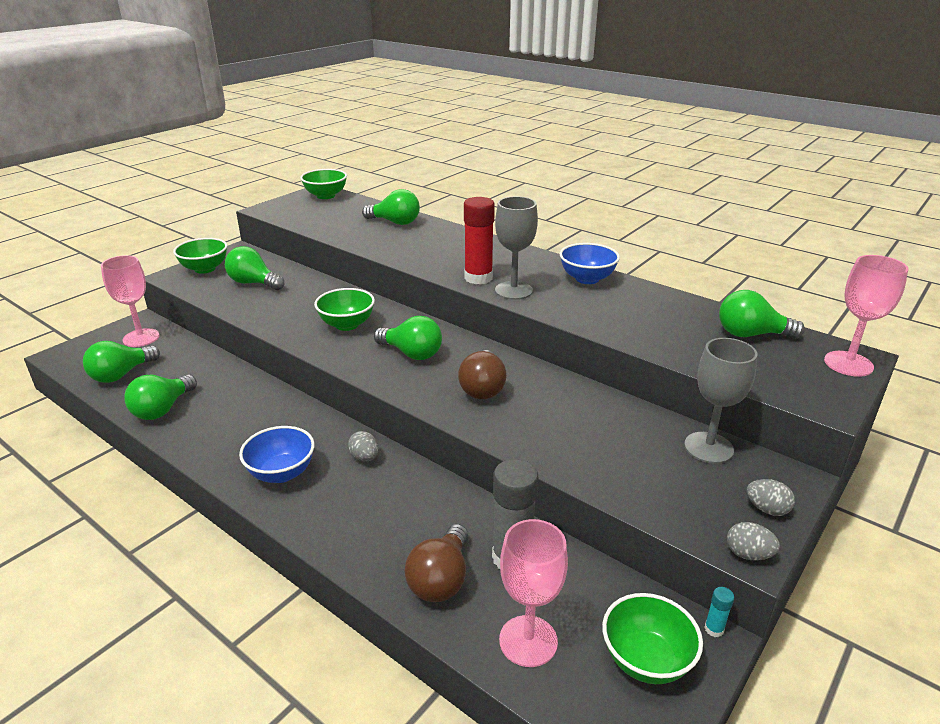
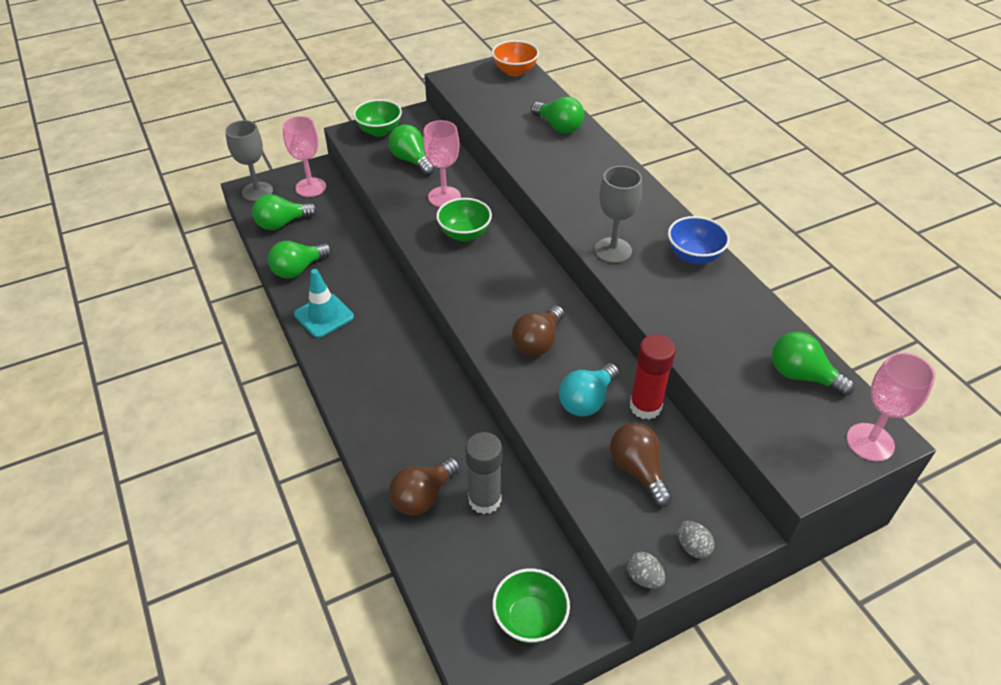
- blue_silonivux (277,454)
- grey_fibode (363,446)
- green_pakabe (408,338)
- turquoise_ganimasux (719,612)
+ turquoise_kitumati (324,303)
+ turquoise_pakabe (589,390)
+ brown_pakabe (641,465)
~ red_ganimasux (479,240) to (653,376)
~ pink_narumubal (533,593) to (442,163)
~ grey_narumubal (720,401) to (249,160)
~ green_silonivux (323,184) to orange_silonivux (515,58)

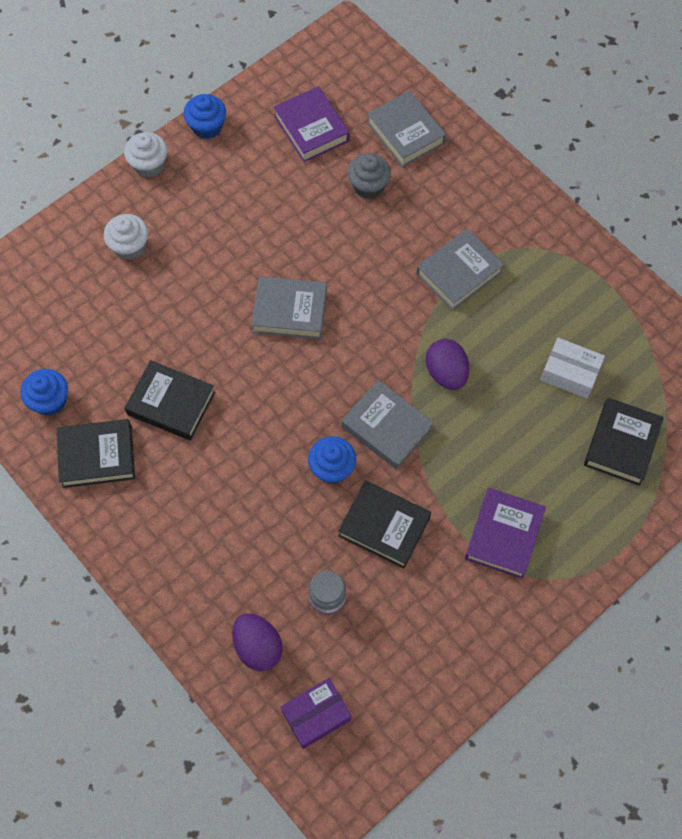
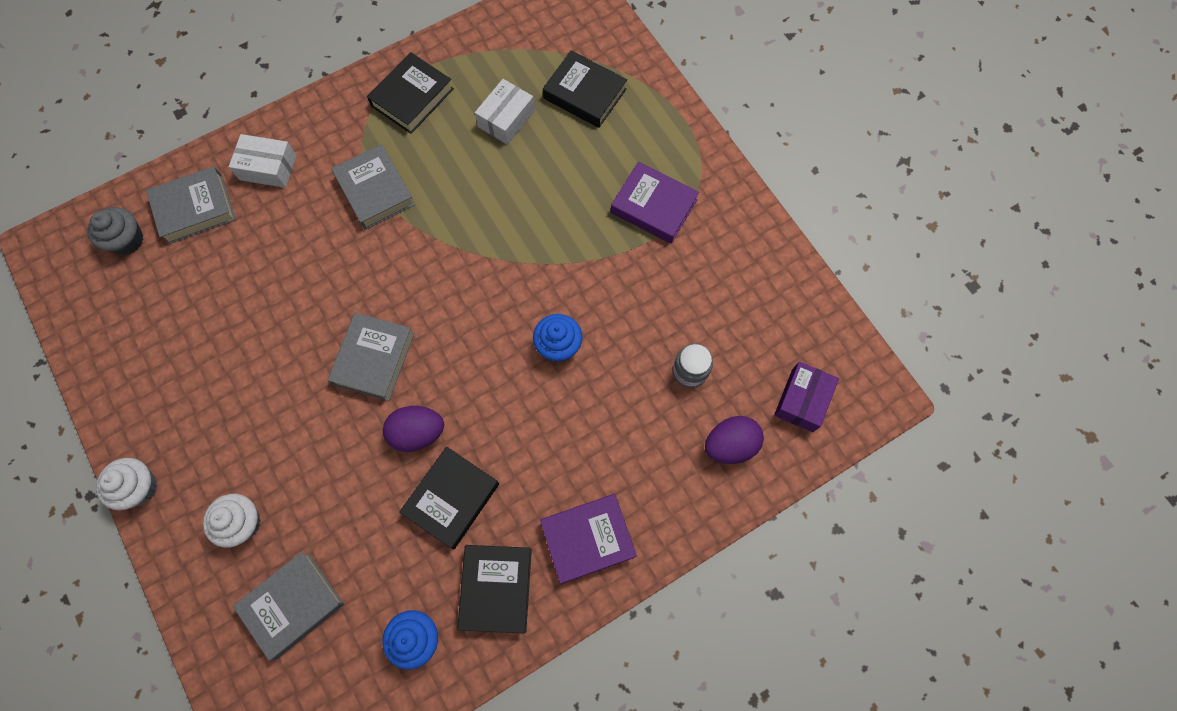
- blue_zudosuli (205,116)
+ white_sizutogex (263,161)
~ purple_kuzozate (311,124) to (588,539)
~ black_kuzozate (384,525) to (410,93)
~ grey_kuzozate (387,424) to (288,606)
~ grey_zudosuli (369,176) to (115,231)
~ purple_fibode (447,364) to (413,429)
~ purple_sizutogex (316,713) = (806,397) 45 degrees clockwise

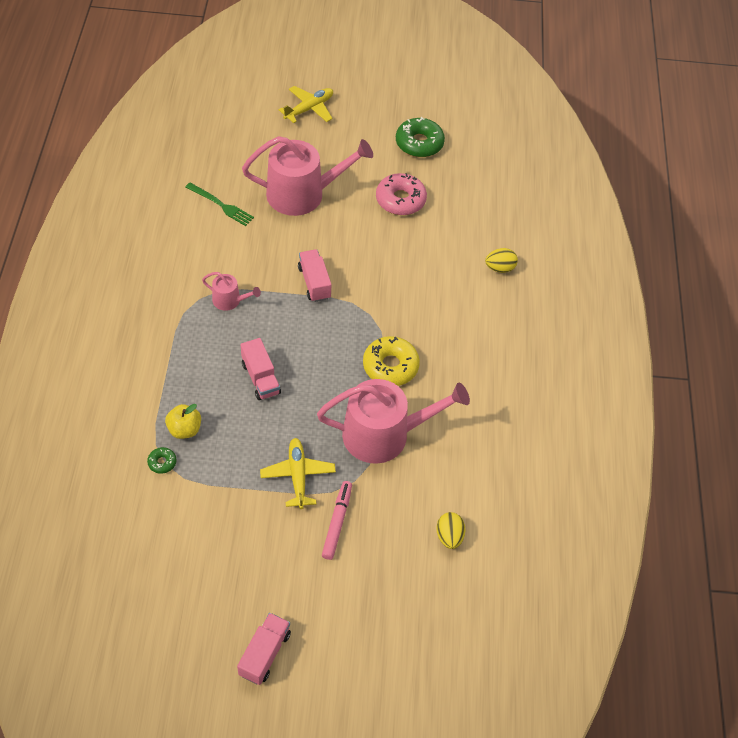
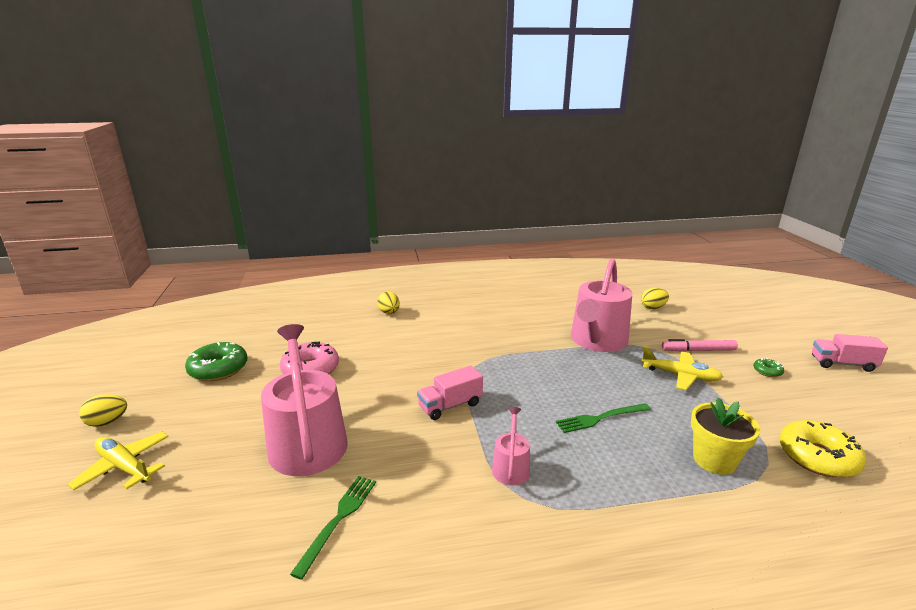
+ yellow_fibode (103,410)
~ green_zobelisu (161,460) to (768,367)
~ yellow_zobelisu (391,361) to (822,449)
~ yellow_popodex (183,421) to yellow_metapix (725,436)
~ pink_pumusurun (261,369) to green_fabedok (603,418)
~ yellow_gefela (298,473) = (682,368) 135 degrees counterclockwise
~ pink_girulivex (393,421) = (601,305) 135 degrees counterclockwise

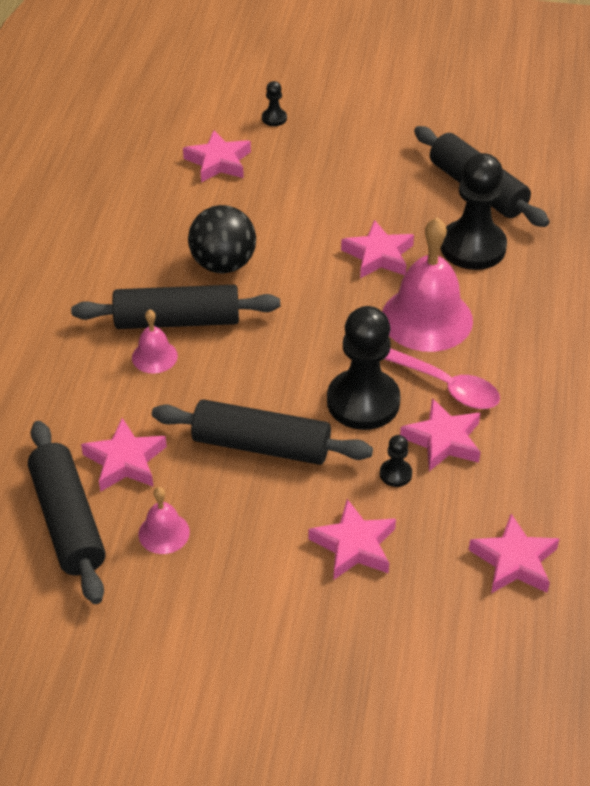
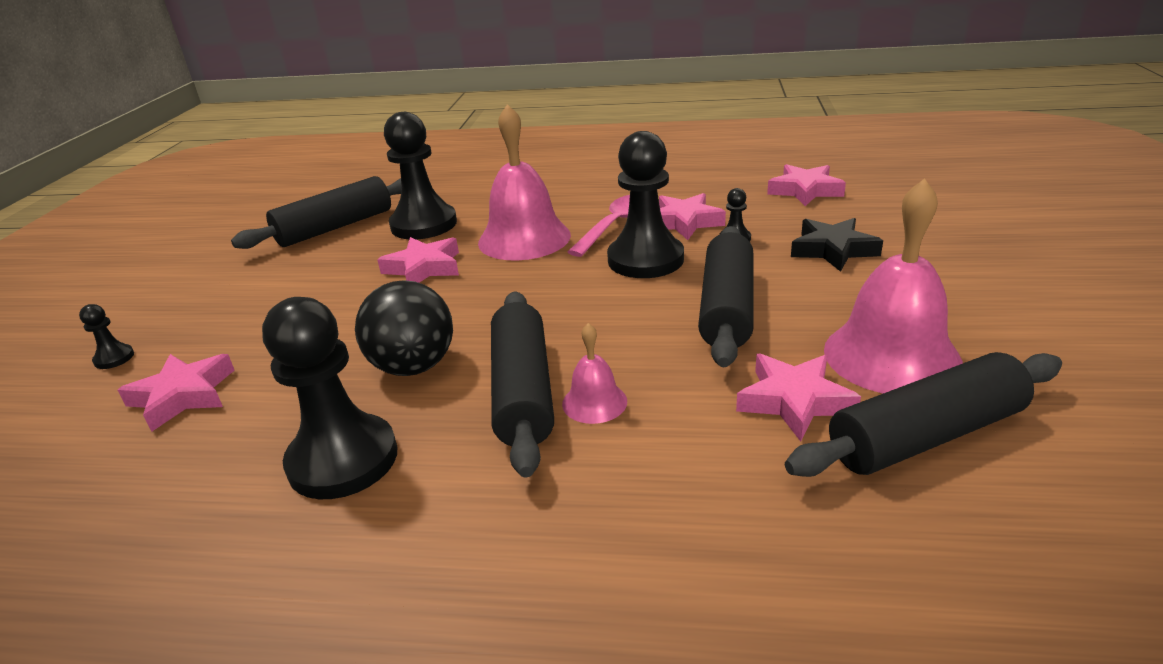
+ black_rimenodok (329,398)
~ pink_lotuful (352,539) to black_lotuful (837,245)
~ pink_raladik (164,520) = (893,285) x2.06

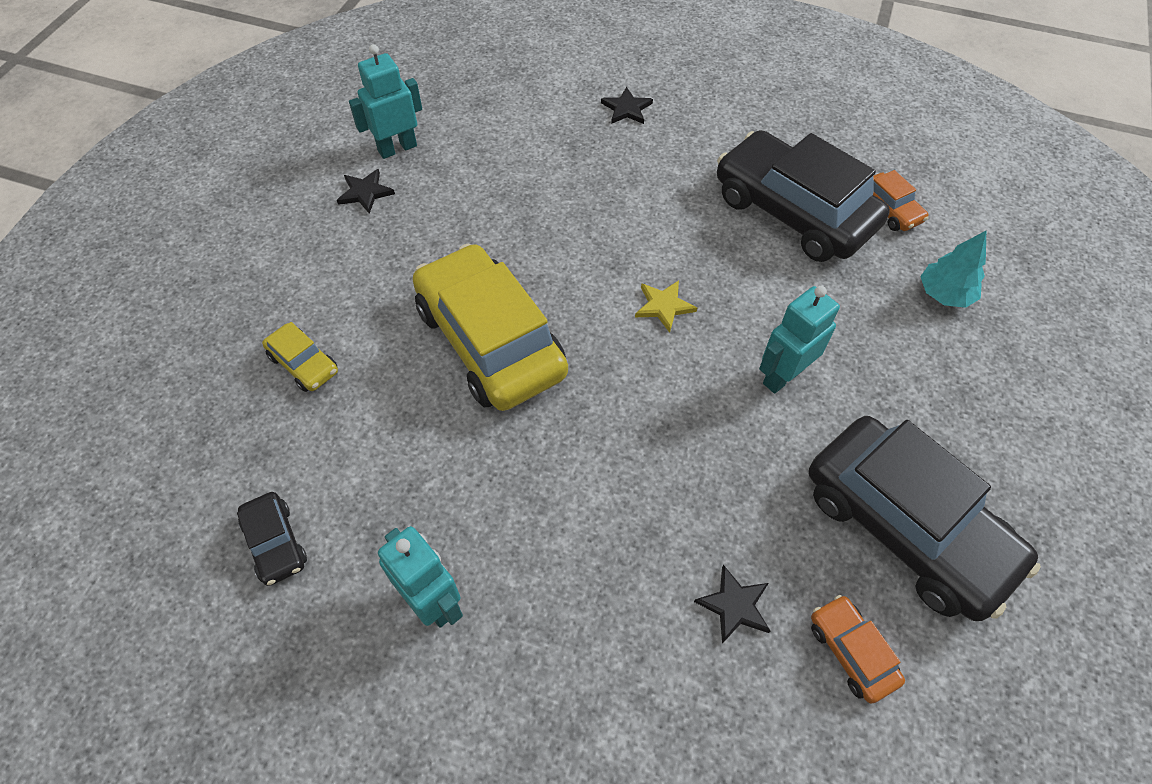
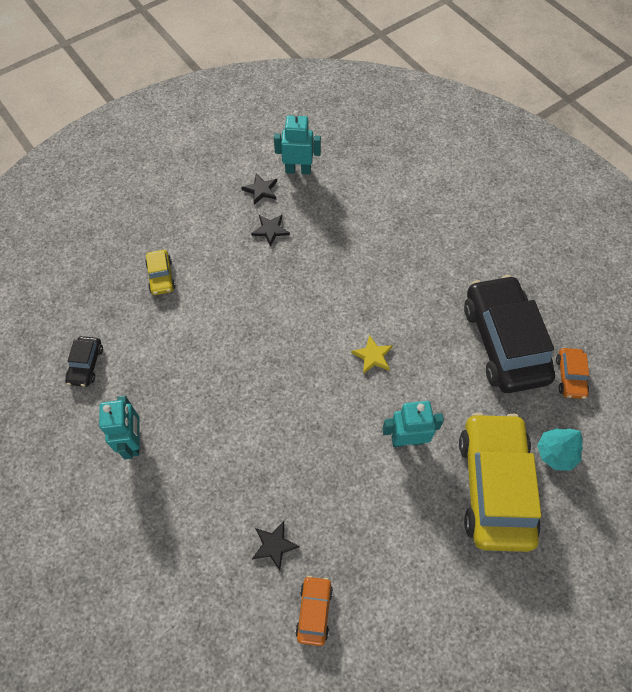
- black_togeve (925,518)
~ yellow_togeve (490,327) to (500,482)
~ black_lotuful (627,105) to (270,231)

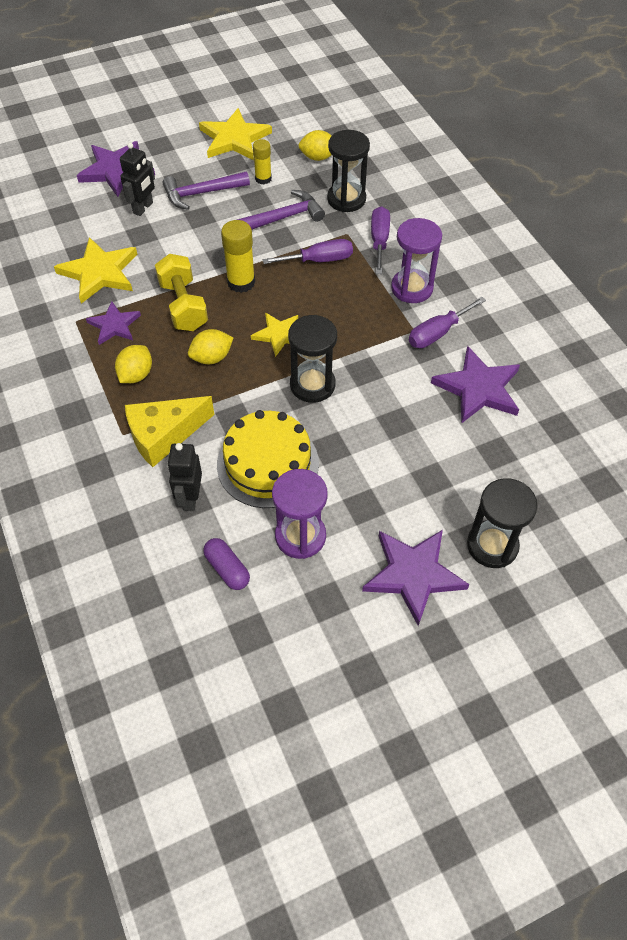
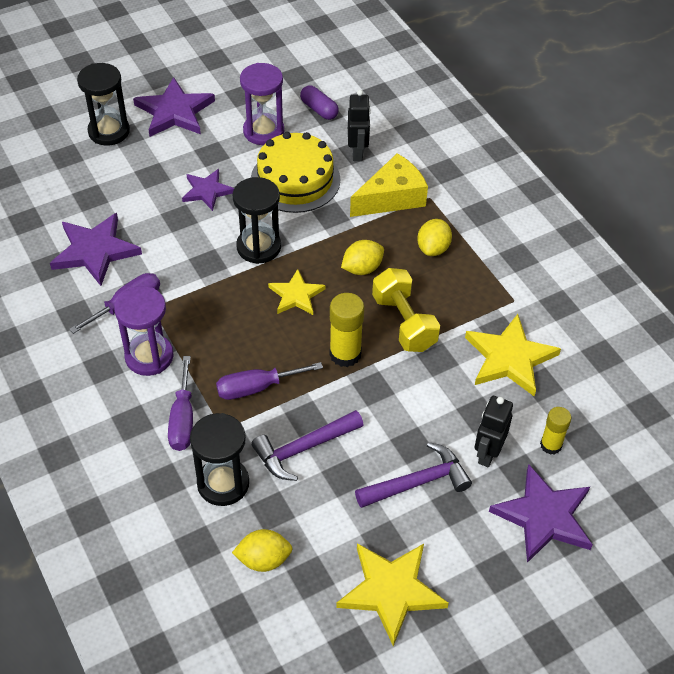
~ purple_lotuful (113,323) to (208,190)
~ yellow_ganimasux (262,161) to (555,431)

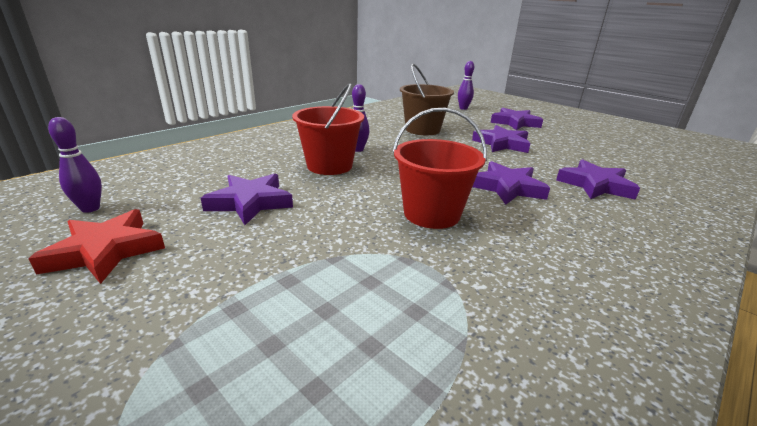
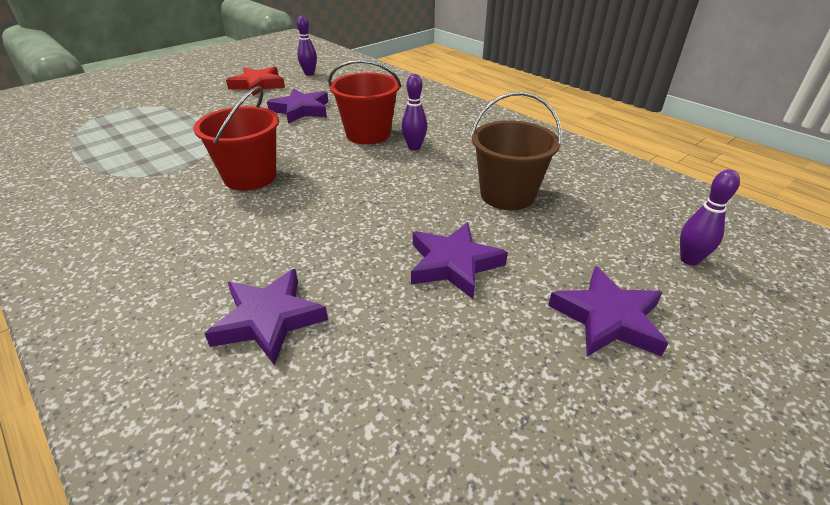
- purple_lotuful (511,183)

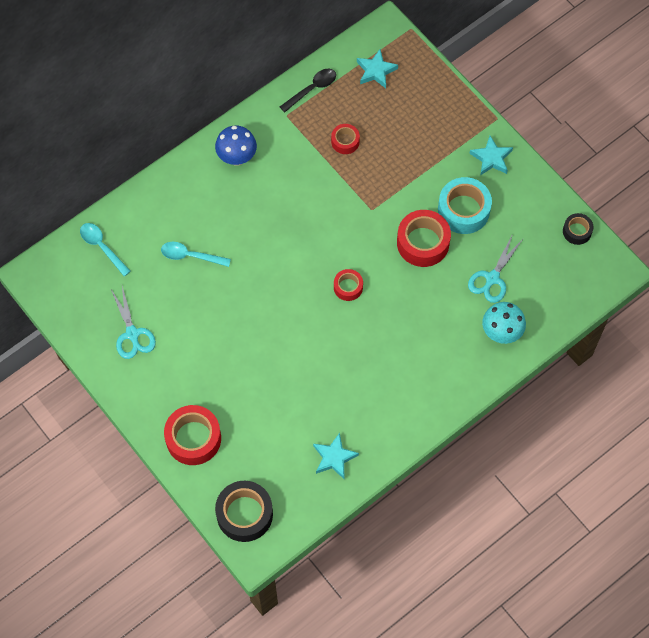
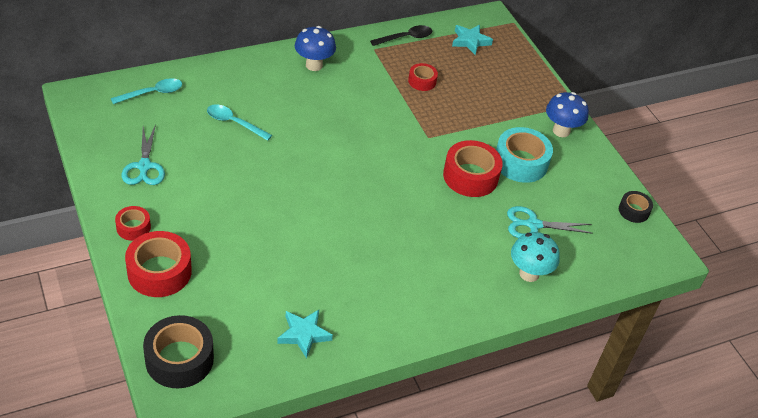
~ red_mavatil (348,285) to (133,223)
~ turquoise_lotuful (491,156) to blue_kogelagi (567,114)
~ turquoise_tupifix (105,249) = (146,91) 90 degrees clockwise
~ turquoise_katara (495,268) = (550,222) 45 degrees clockwise

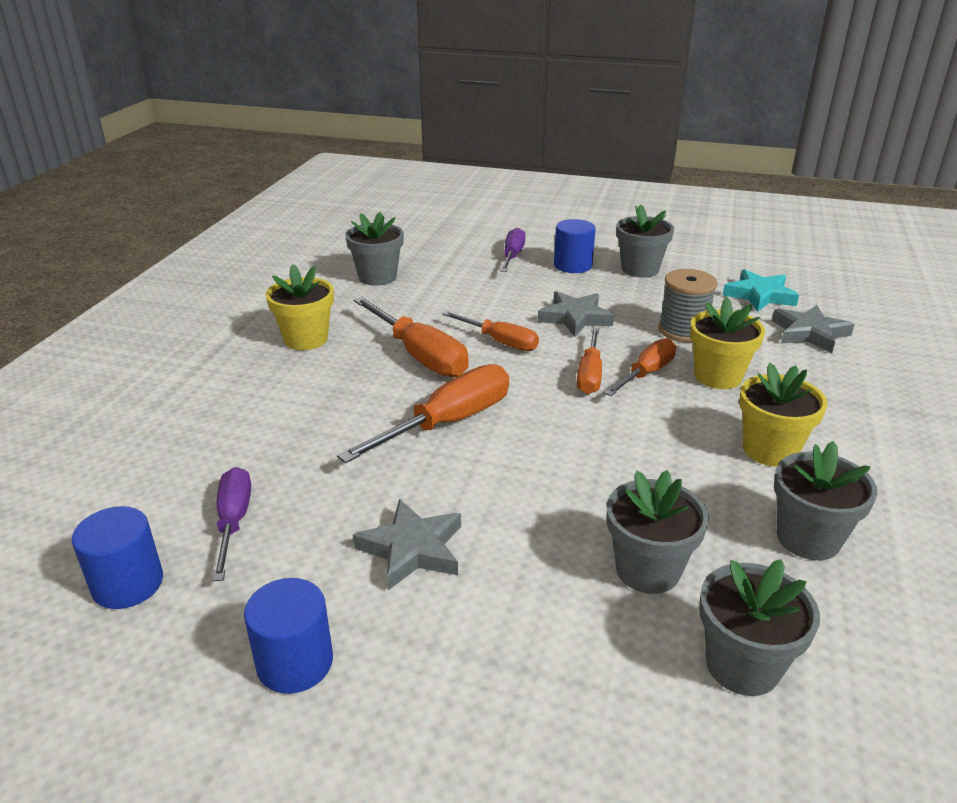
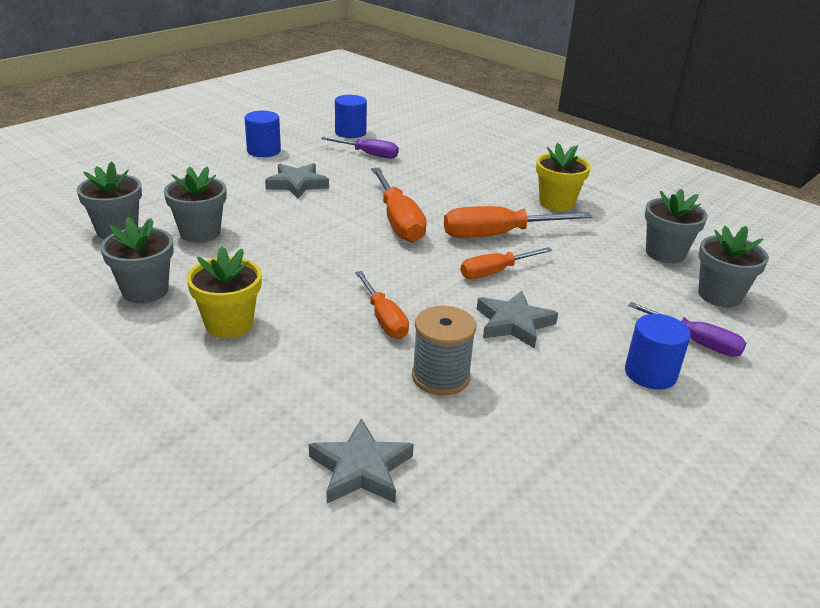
- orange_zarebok (589,360)
- yellow_metapix (727,343)
- turquoise_lotuful (761,290)
~ grey_metapix (645,241) to (733,266)

